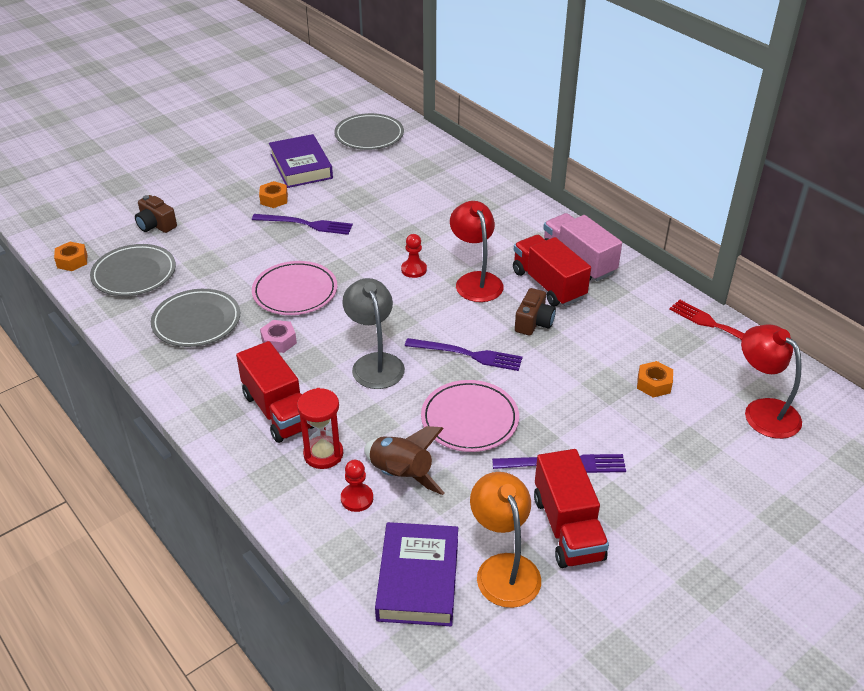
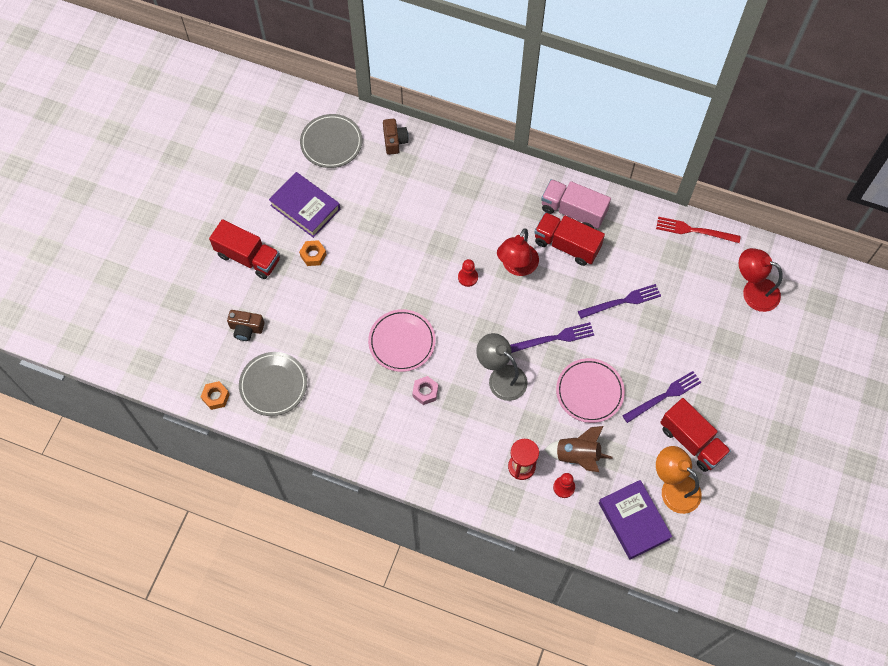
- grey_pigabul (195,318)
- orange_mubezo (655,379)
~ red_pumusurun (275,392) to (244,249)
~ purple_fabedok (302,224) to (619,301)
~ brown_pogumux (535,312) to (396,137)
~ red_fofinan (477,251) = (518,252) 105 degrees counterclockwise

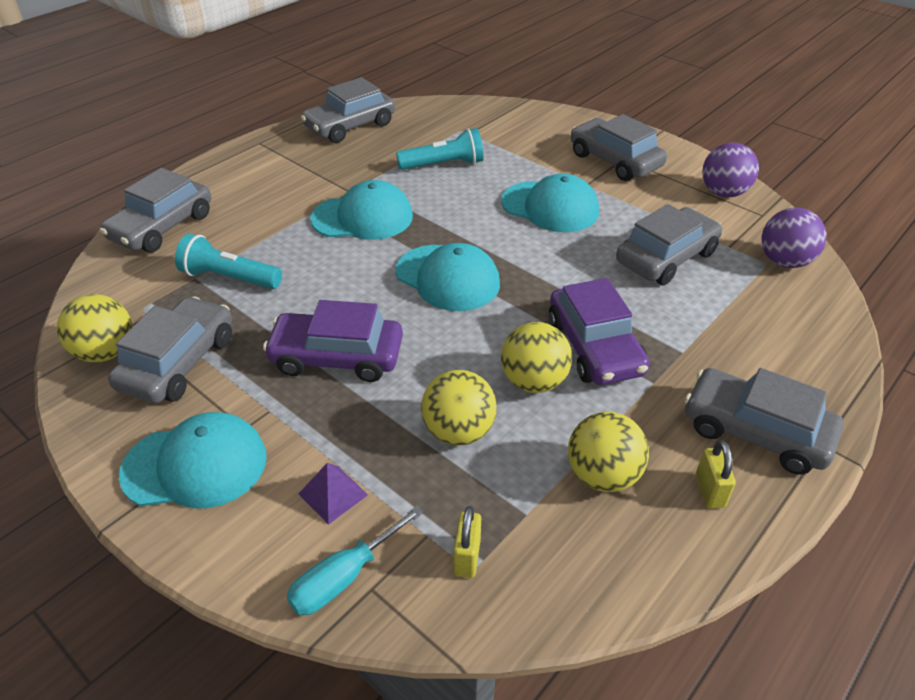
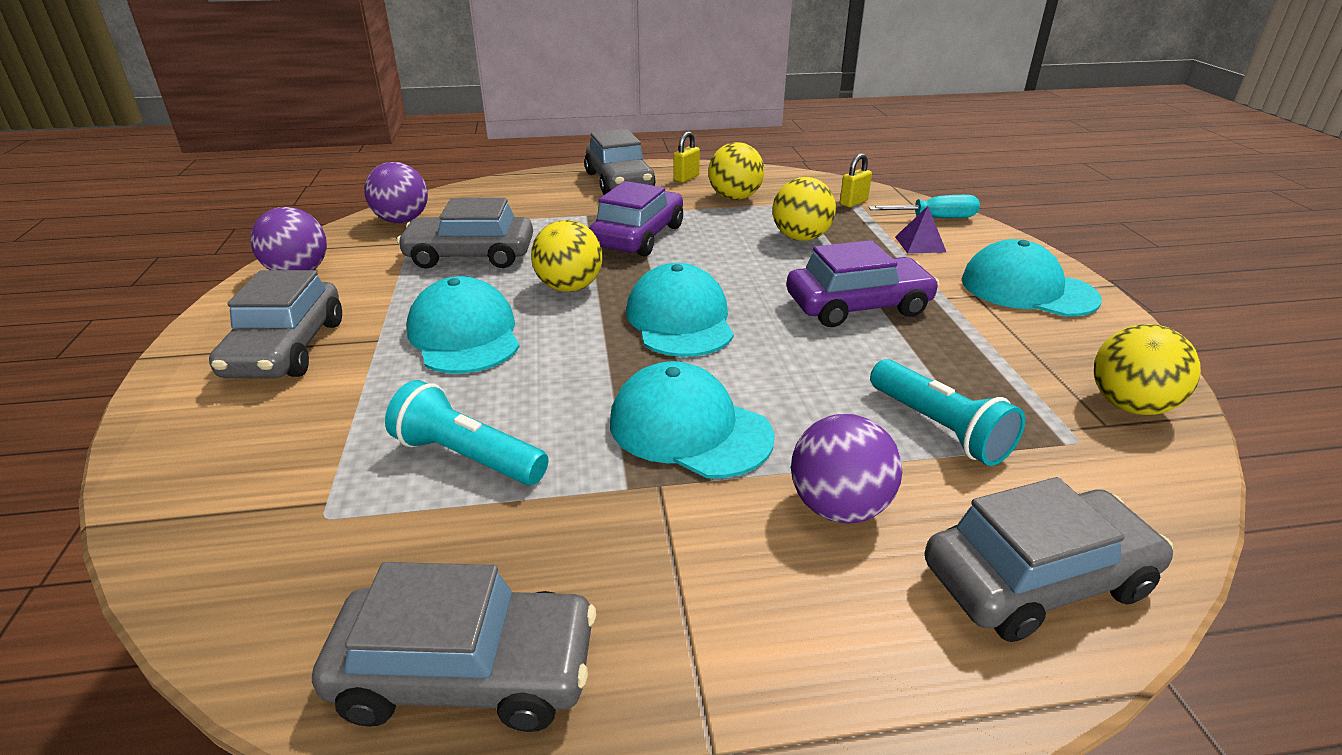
- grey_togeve (170,350)
+ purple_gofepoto (846,468)
~ yellow_gofepoto (536,357) to (566,256)
~ purple_togeve (333,341) = (862,283) 60 degrees counterclockwise

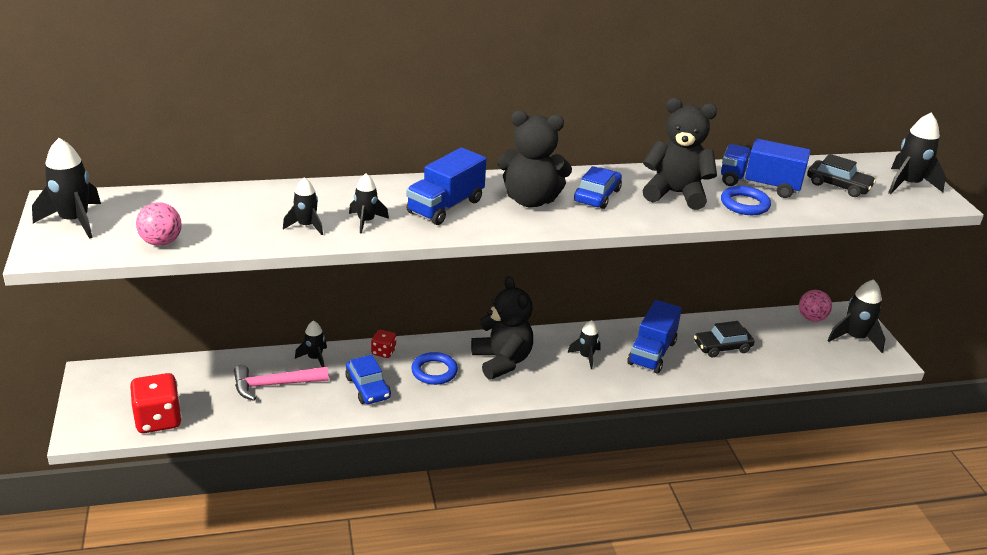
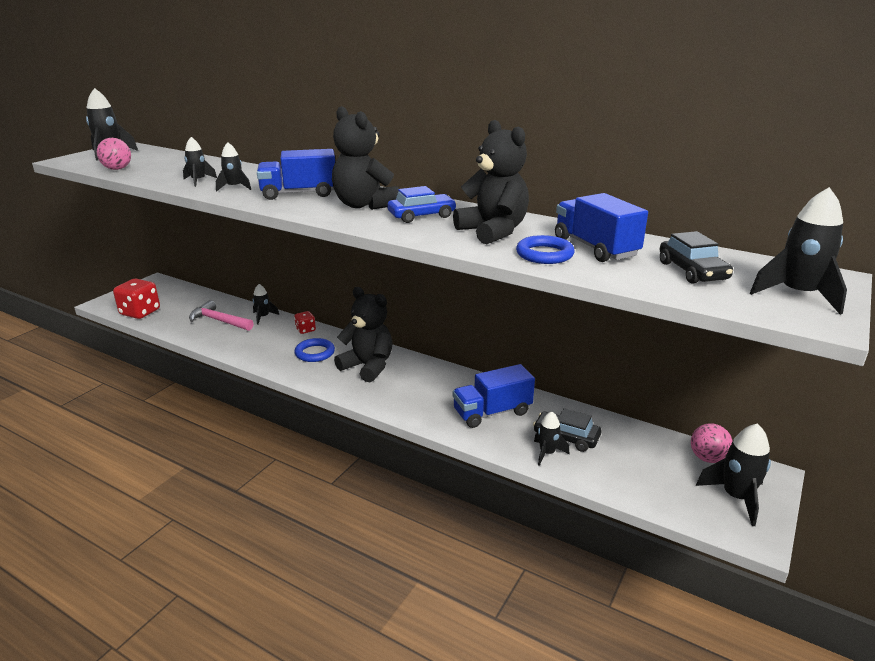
- blue_togeve (368,379)
~ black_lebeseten (584,344) to (551,438)
~ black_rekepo (502,328) = (363,334) 75 degrees counterclockwise

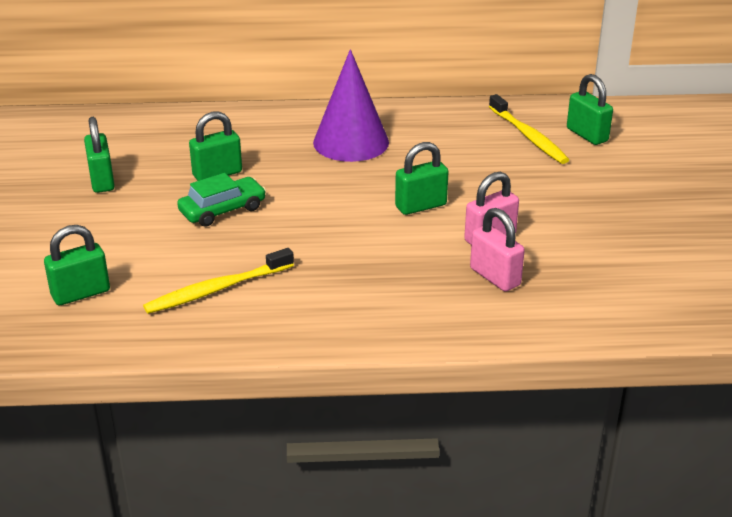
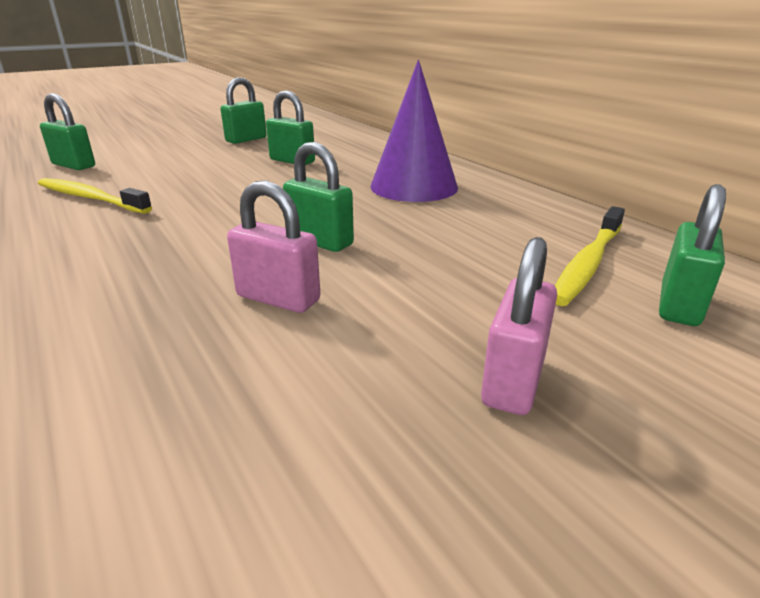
- green_togeve (221,200)
~ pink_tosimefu (497,250) to (519,326)

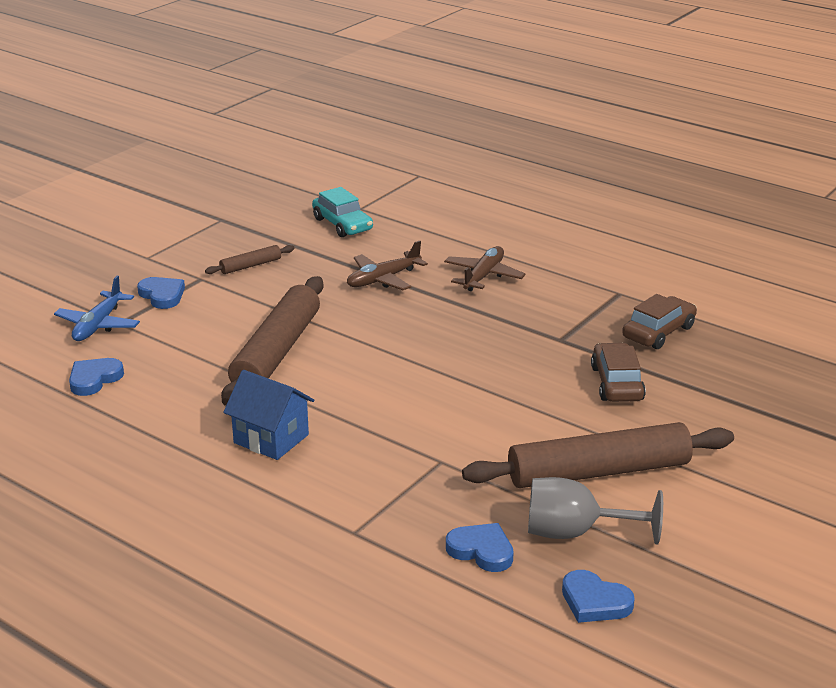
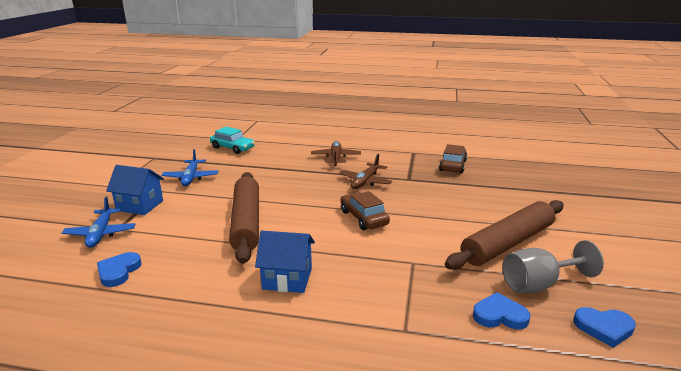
~ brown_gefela (387,265) to (365,171)
~ brown_togeve (618,372) to (365,210)
~ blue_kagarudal (161,293) to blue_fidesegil (135,190)
~ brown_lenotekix (250,259) to blue_gefela (189,167)

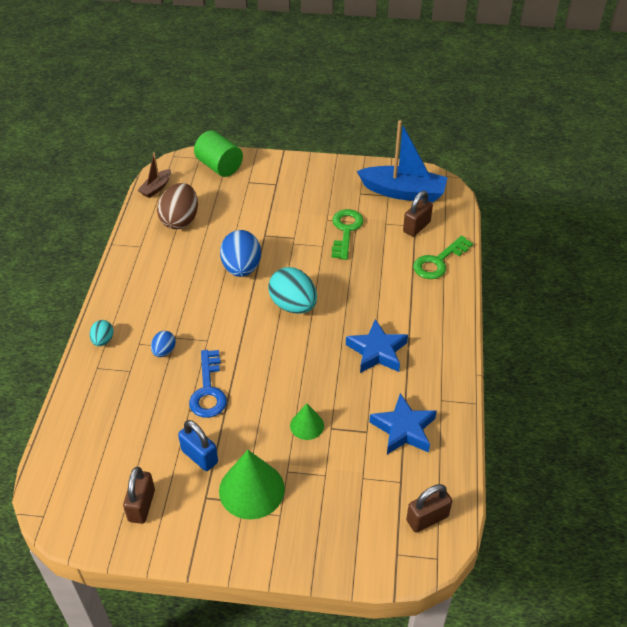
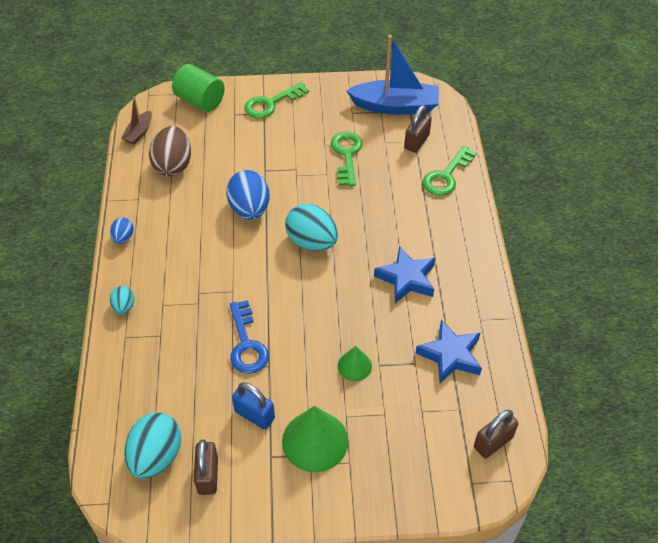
+ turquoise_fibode (153,445)
+ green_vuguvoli (276,100)
~ blue_fibode (163,344) to (122,231)

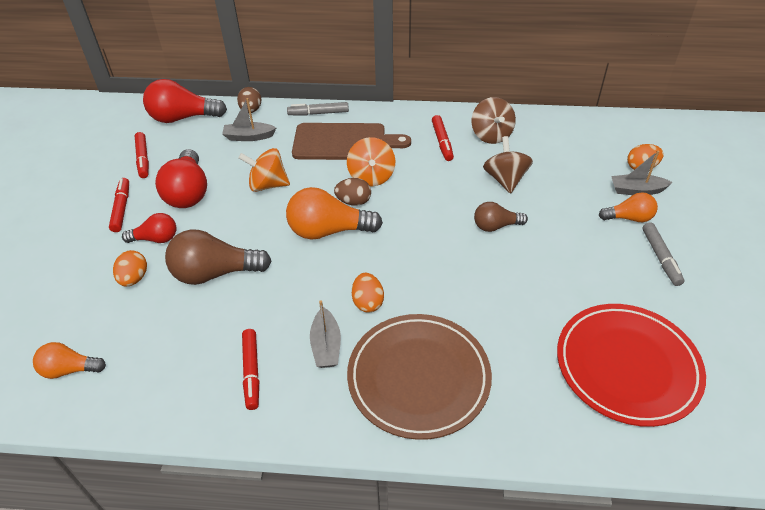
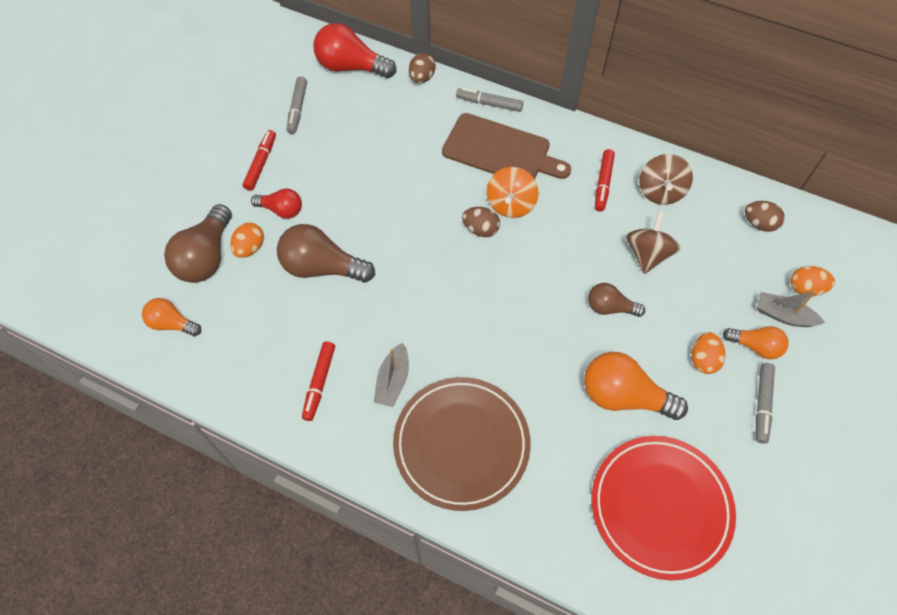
- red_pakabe (181,178)
- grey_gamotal (249,119)
- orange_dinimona (264,170)
+ brown_pakabe (198,243)
+ brown_fibode (765,216)
~ orange_pakabe (334,213) to (636,386)
~ orange_fibode (368,293) to (708,353)
~ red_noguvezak (142,155) to grey_noguvezak (297,105)

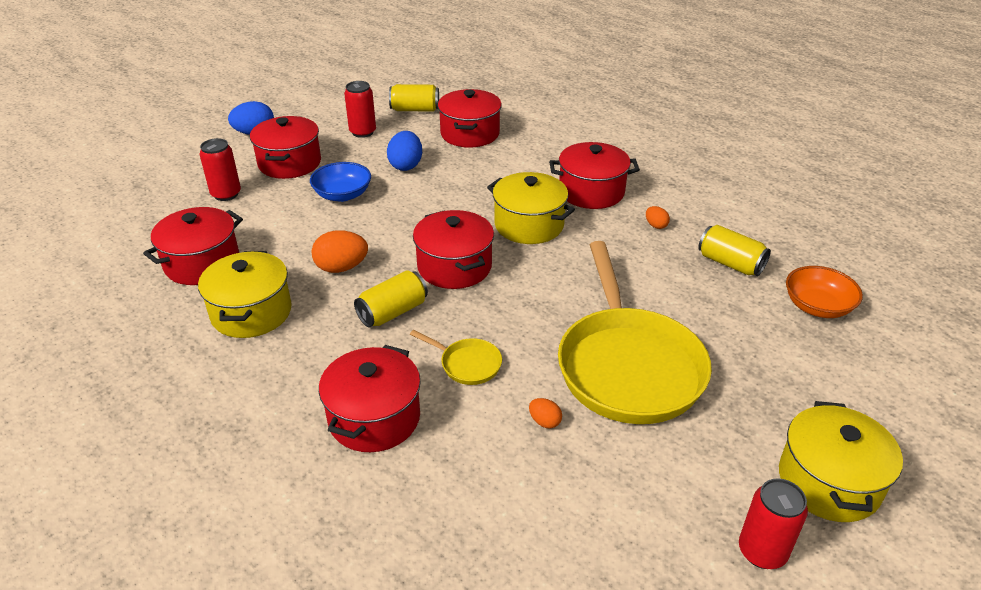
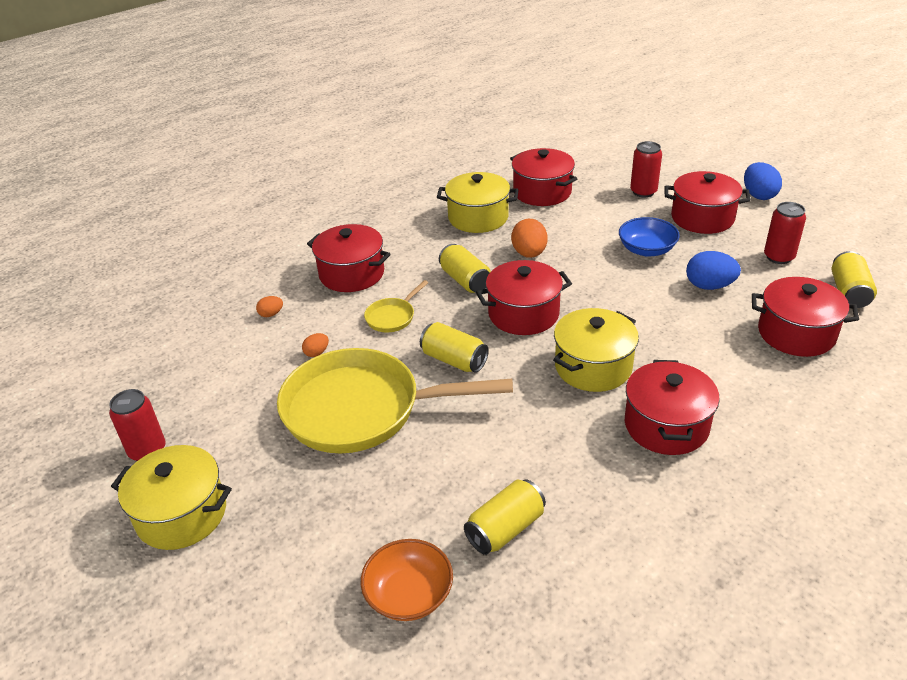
+ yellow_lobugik (454,347)
~ orange_fibode (658,217) to (269,306)

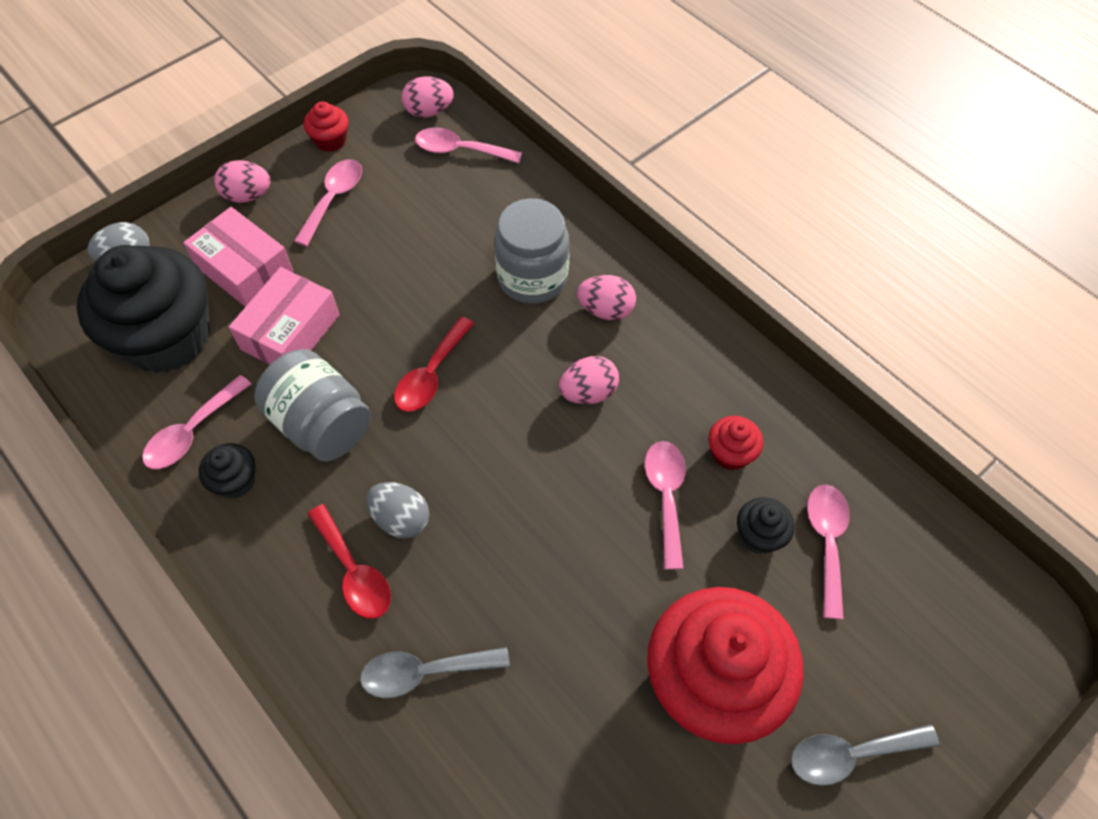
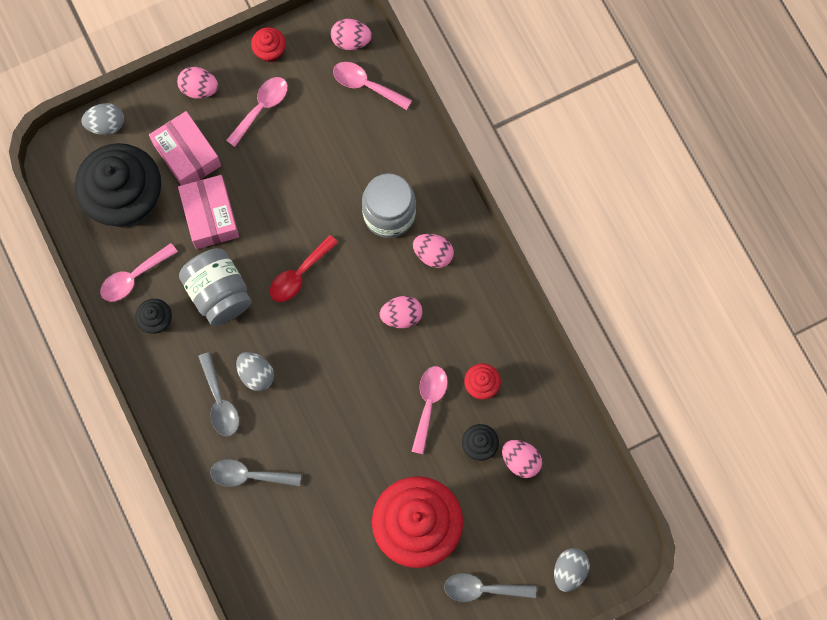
+ grey_fibode (572,570)
~ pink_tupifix (828,552) to pink_fibode (522,459)
~ red_tupifix (349,561) to grey_tupifix (218,394)
~ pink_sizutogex (284,316) = (208,212) 60 degrees counterclockwise

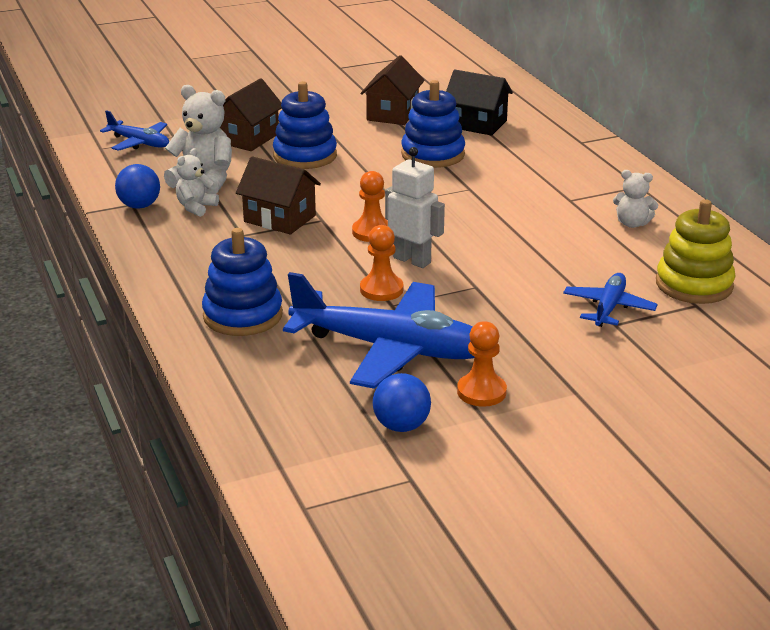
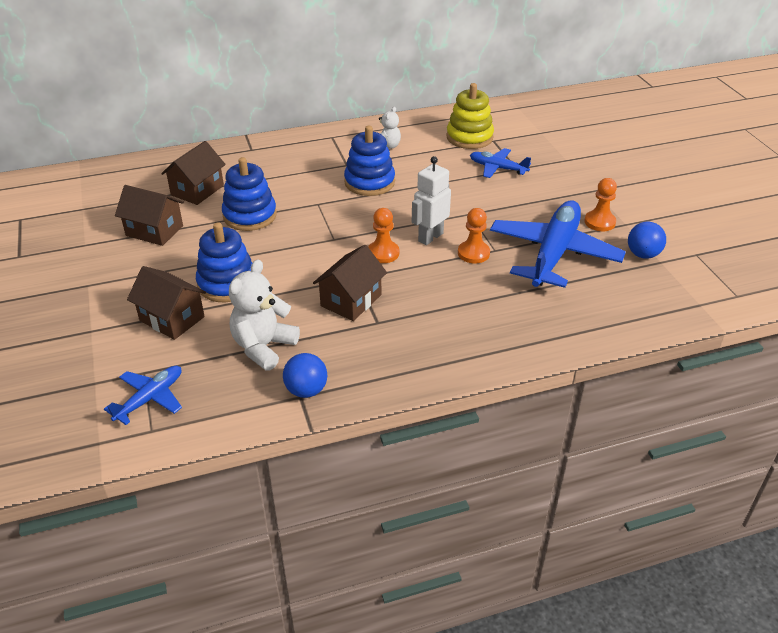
- white_rekepo (197,182)
~ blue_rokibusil (242,282) to (369,161)
~ black_fidesegil (479,102) to brown_fidesegil (193,173)

